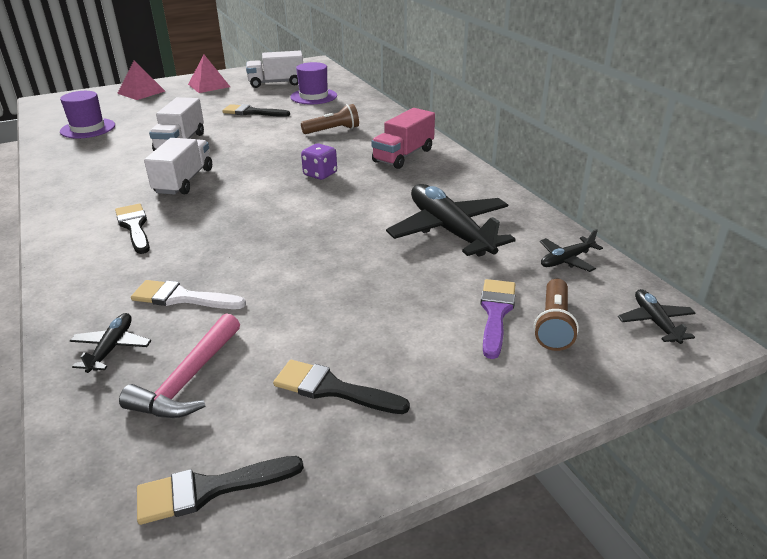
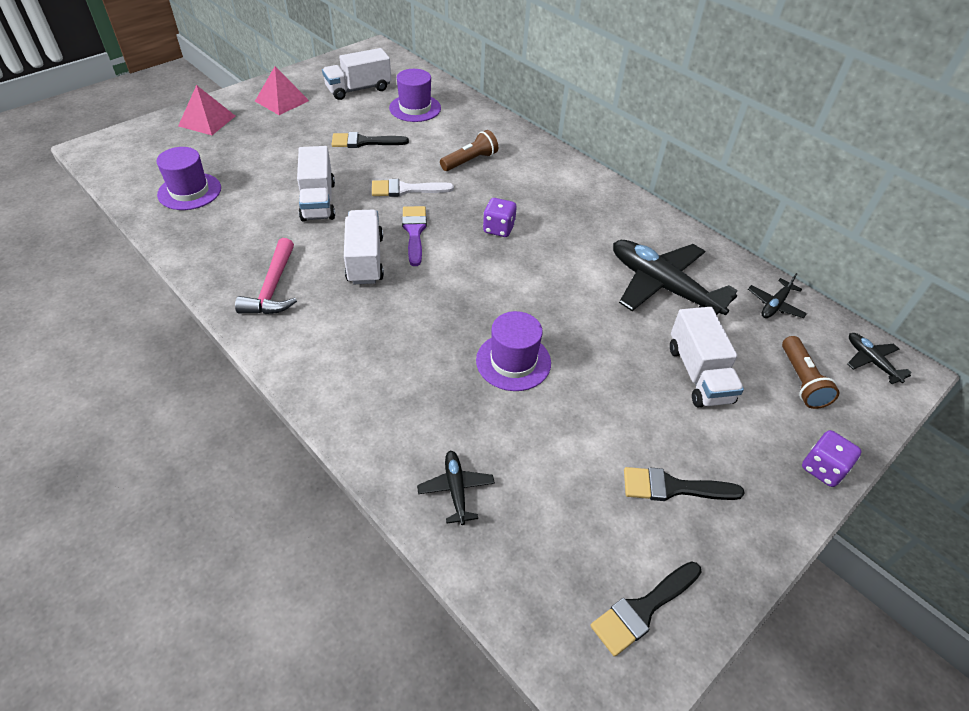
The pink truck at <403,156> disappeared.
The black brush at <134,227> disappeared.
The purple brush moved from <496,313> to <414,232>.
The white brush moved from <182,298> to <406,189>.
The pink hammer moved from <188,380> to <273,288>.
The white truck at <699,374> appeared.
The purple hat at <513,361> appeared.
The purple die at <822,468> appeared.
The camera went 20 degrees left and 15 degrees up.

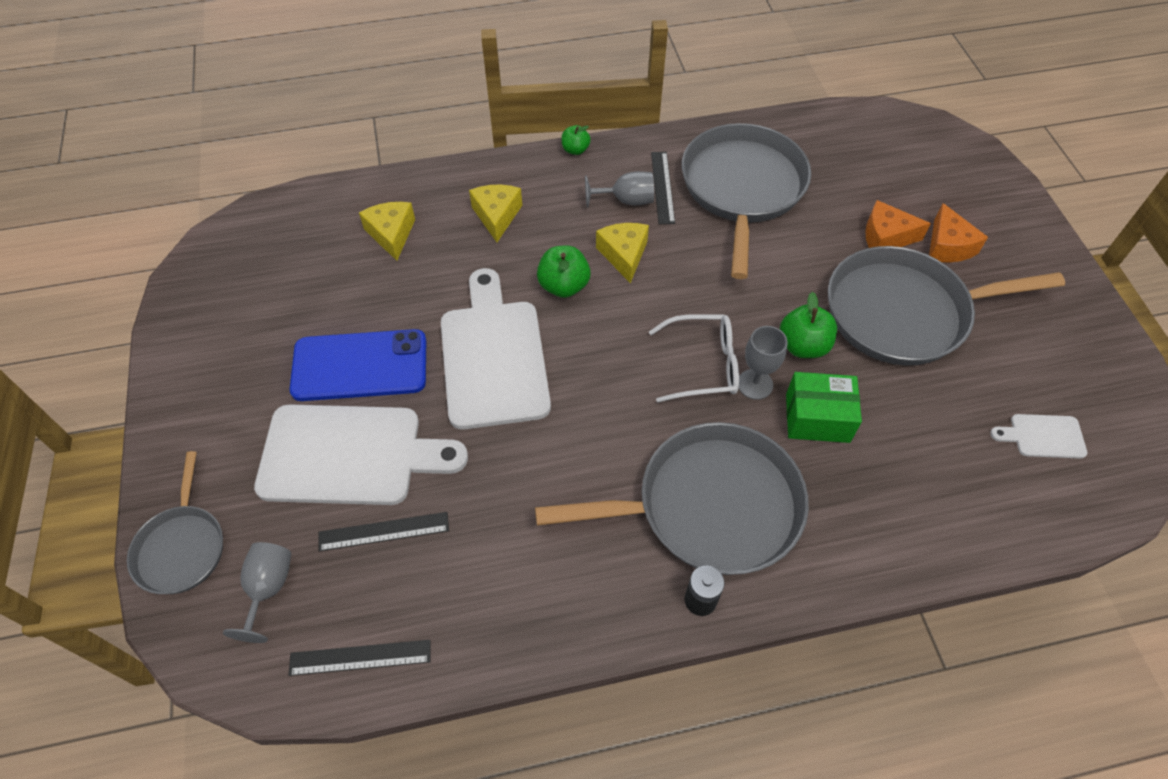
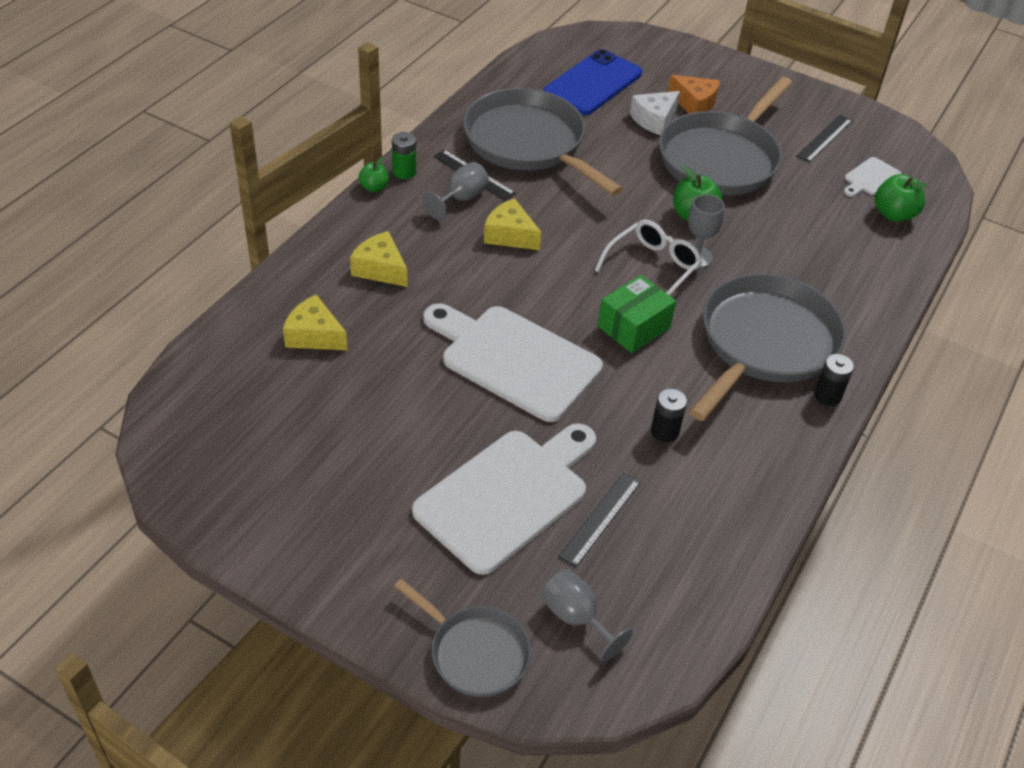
The bright orange cheese at <885,237> became the white cheese at <654,120>.
The emerald toy apple moved from <564,286> to <893,214>.
The blue smartphone moved from <360,366> to <592,83>.
The emerald box moved from <817,418> to <633,327>.
The black straightedge moved from <360,657> to <824,138>.
The emerald power cell at <404,172> appeared.
The black power cell at <664,431> appeared.
The camera went 50 degrees left and 10 degrees down.

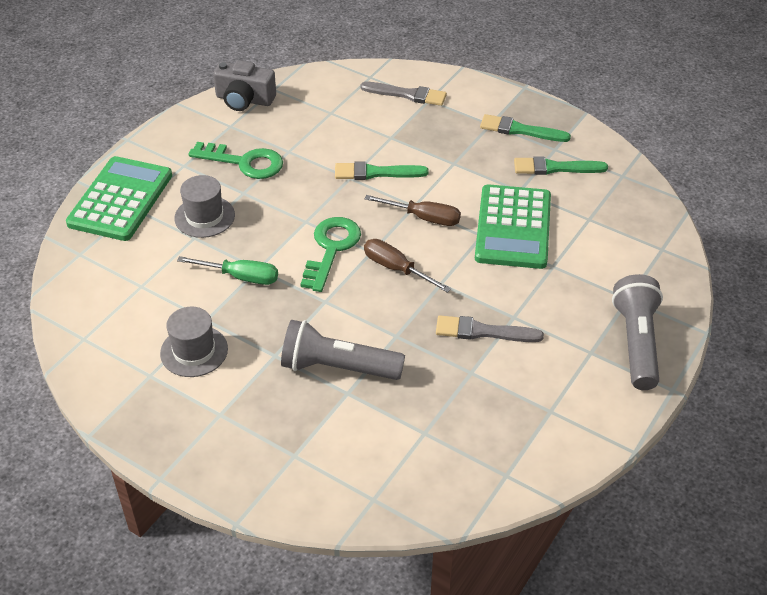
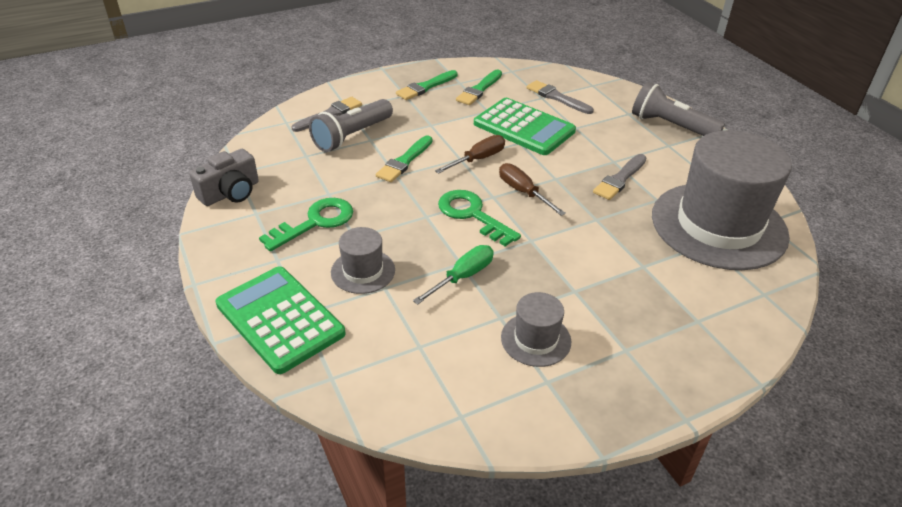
The russet screwdriver at <396,269> turned 75 degrees clockwise.
The gray pocket torch moved from <337,367> to <352,136>.
The gray brush at <557,97> appeared.
The gray hat at <718,225> appeared.
The camera went 60 degrees left and 5 degrees down.

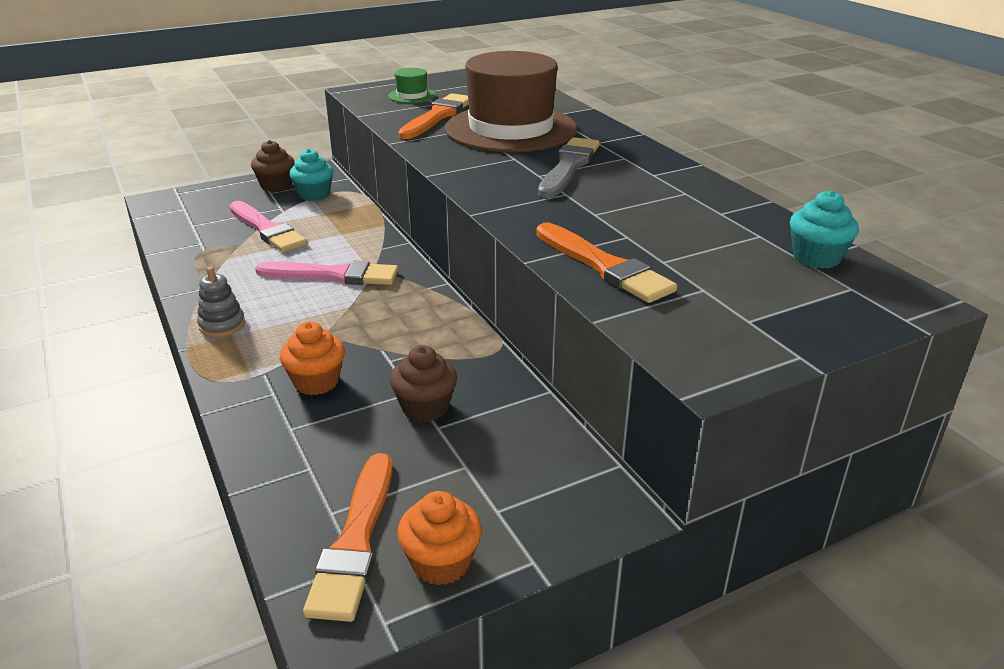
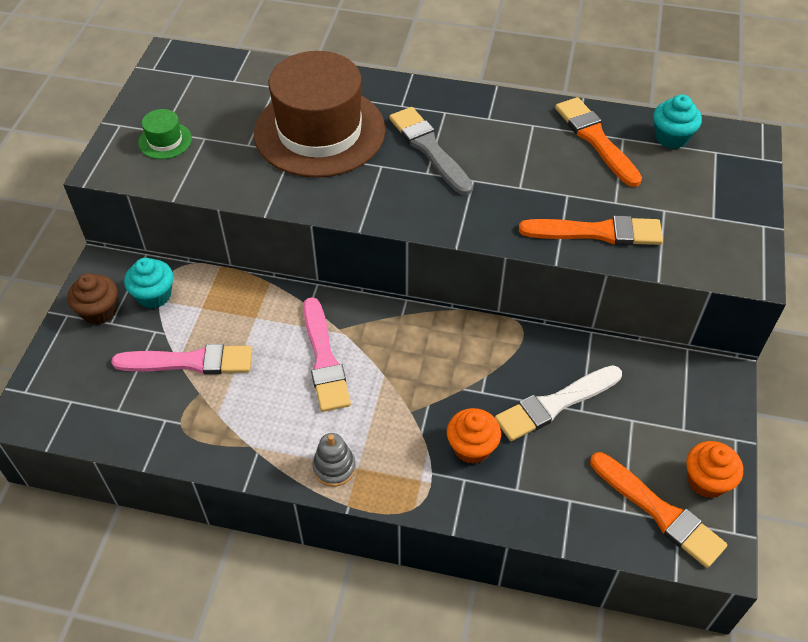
The bright orange brush moved from <437,116> to <595,139>.
The pink brush at <333,275> turned 120 degrees clockwise.
The russet muffin at <425,407> was replaced by the white brush at <555,404>.
The camera went 50 degrees left and 20 degrees up.

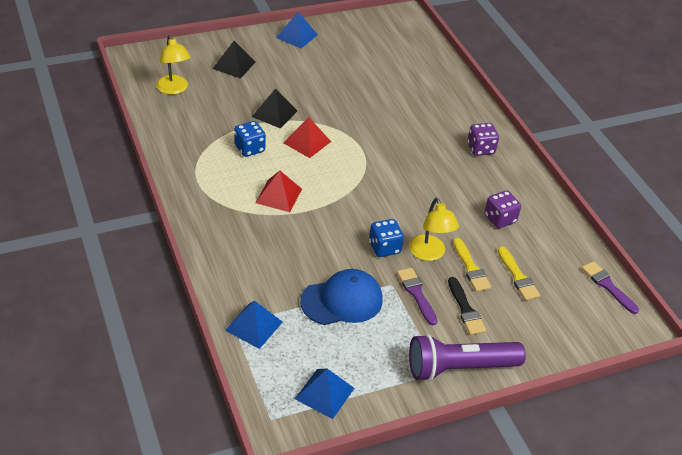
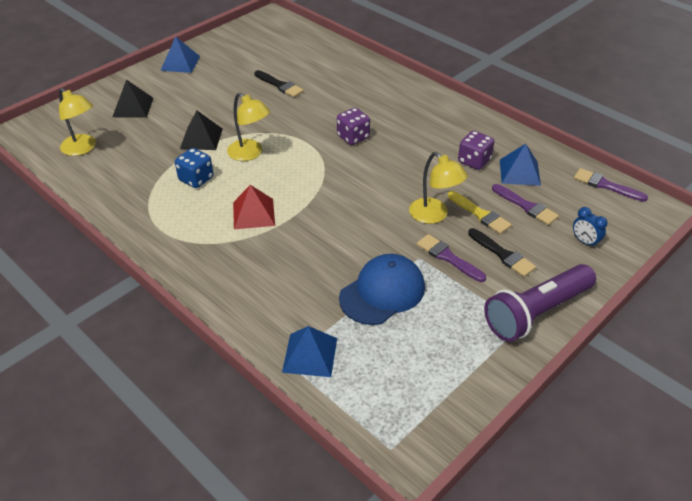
The scarlet pyramid at <307,142> was replaced by the yellow reading lamp at <250,154>.
The purple die moved from <480,149> to <353,137>.
The blue die at <384,248> disappeared.
The yellow brush at <518,276> became the purple brush at <526,206>.
The blue pyramid moved from <324,393> to <519,172>.
The black brush at <280,85> appeared.
The blue clock at <585,242> appeared.
The camera went 20 degrees left and 0 degrees up.

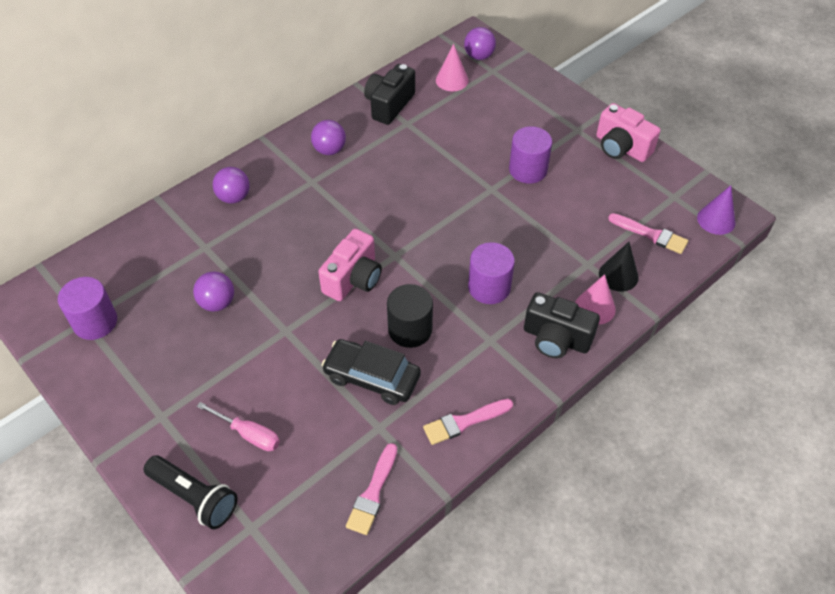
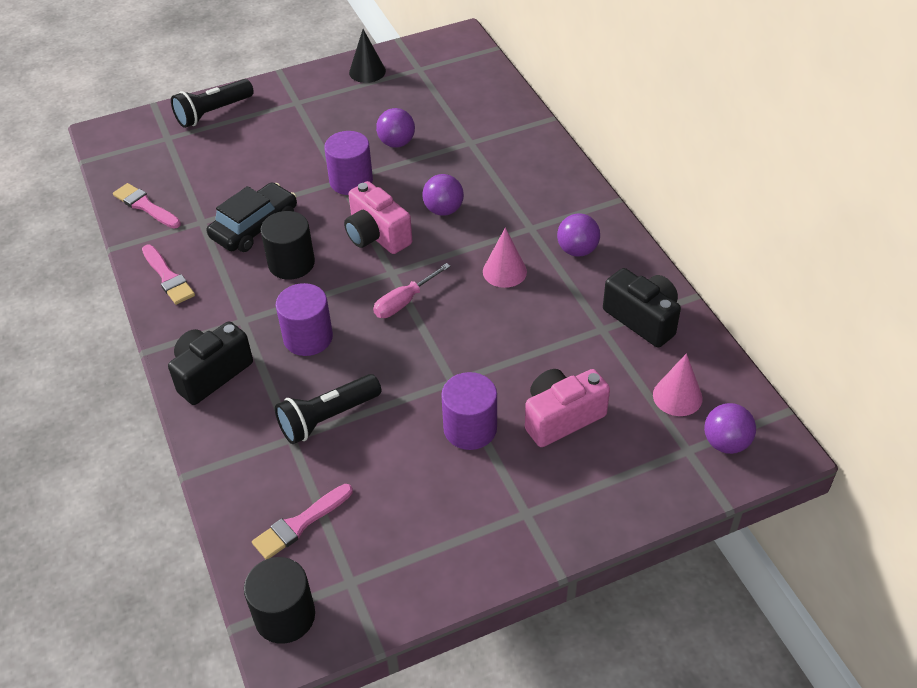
The pink compact camera moved from <621,148> to <561,417>.
The purple sphere moved from <234,197> to <443,210>.
The purple cone shape at <716,220> was replaced by the black cylinder at <285,616>.
The black cone shape moved from <618,275> to <367,71>.
The pink cone shape moved from <595,307> to <504,271>.
The purple cylinder moved from <95,322> to <351,181>.
The pink brush at <464,422> turned 150 degrees clockwise.
The pink screwdriver moved from <249,434> to <404,302>.
The black pocket torch at <328,418> appeared.
The camera went 110 degrees right and 5 degrees down.

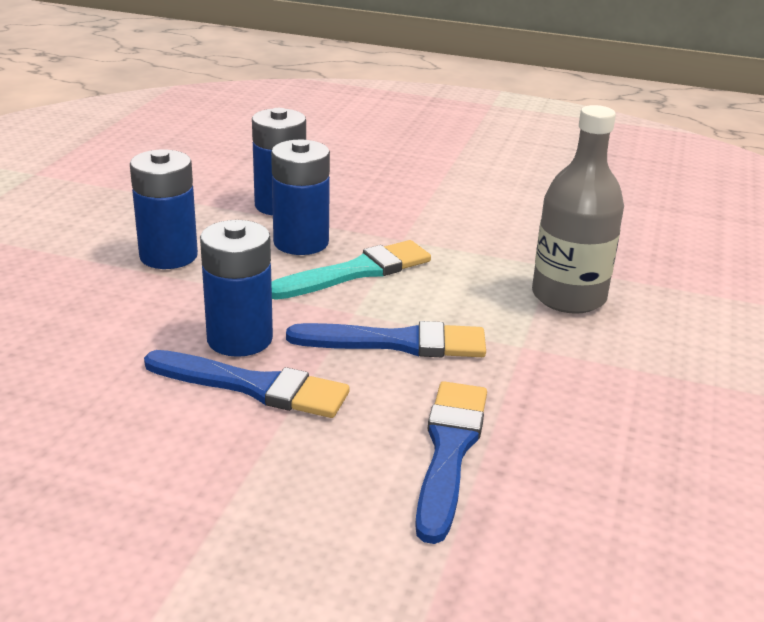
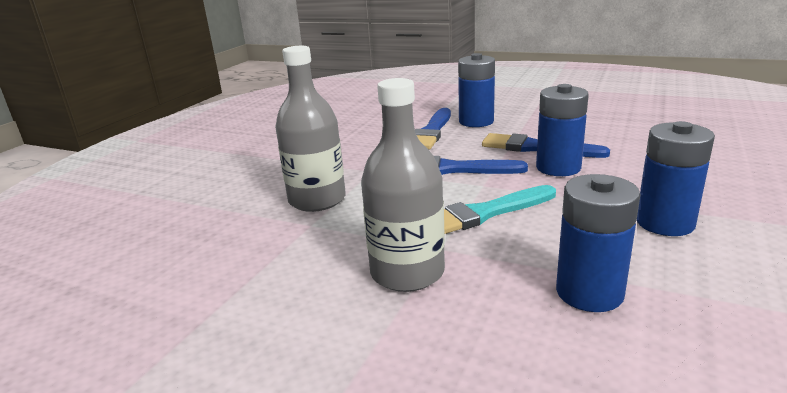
The blue power cell moved from <301,242> to <476,121>.
The gray bottle at <407,272> appeared.
The camera went 170 degrees left and 5 degrees down.

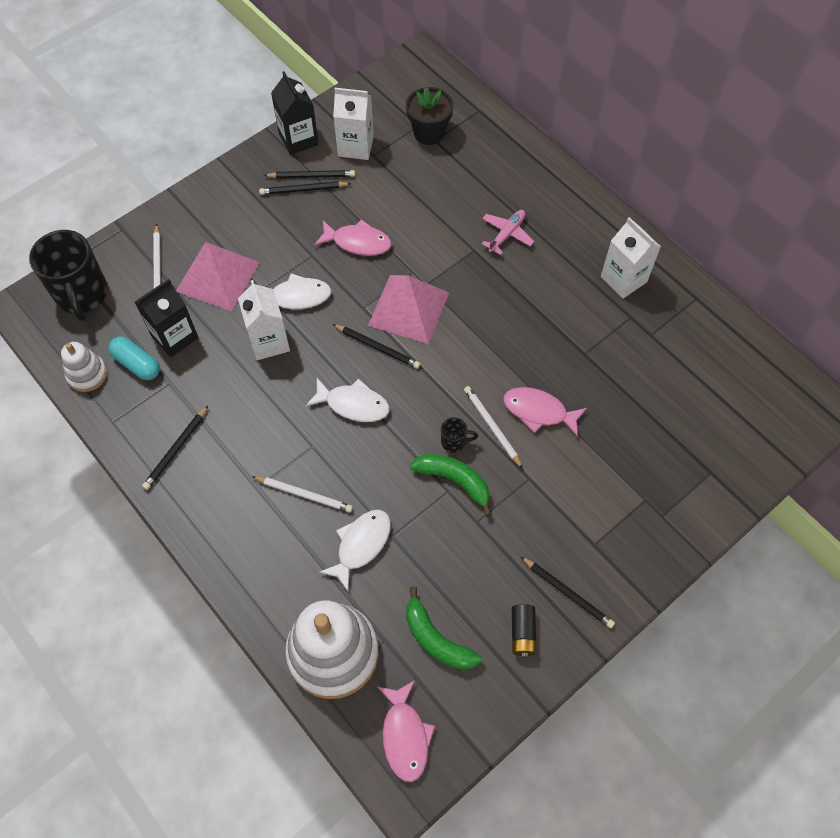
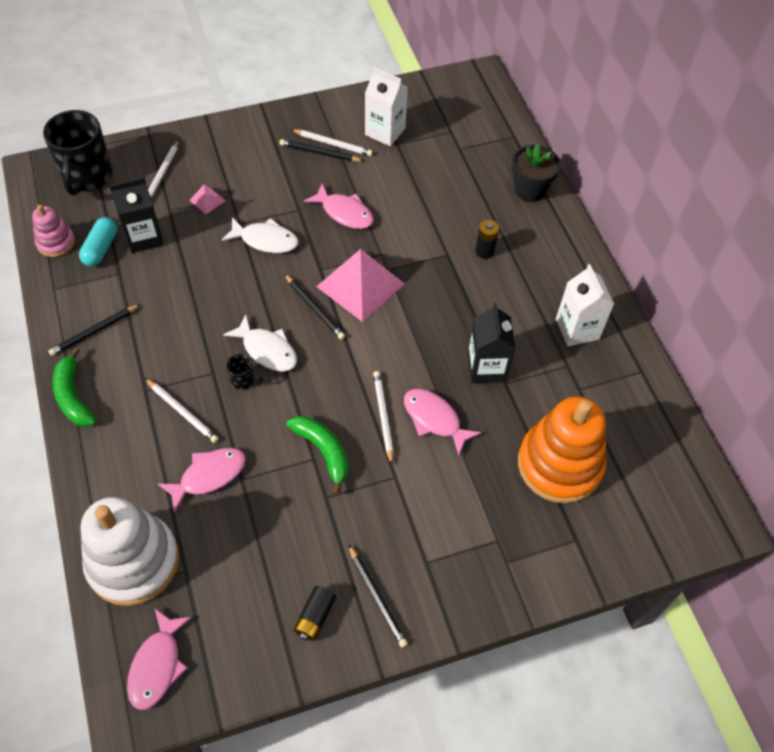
The black milk carton moved from <298,139> to <486,367>.
The black plant pot moved from <429,133> to <529,190>.
The black lead pencil at <311,176> became the white lead pencil at <333,144>.
The pink plane at <506,234> was replaced by the black power cell at <484,251>.
The pink pyramid at <217,276> changed to 0.43 times the size.
The white milk carton at <269,341> disappeared.
The aqua pill shape at <137,364> turned 45 degrees clockwise.
The white stacking rings at <87,374> became the pink stacking rings at <56,242>.
The black tea mug moved from <454,442> to <243,380>.
The white fish figure at <361,545> became the pink fish figure at <209,476>.
The emerald banana fruit moved from <436,639> to <73,396>.
The bright orange stacking rings at <559,464> appeared.
The camera went 20 degrees right and 5 degrees down.

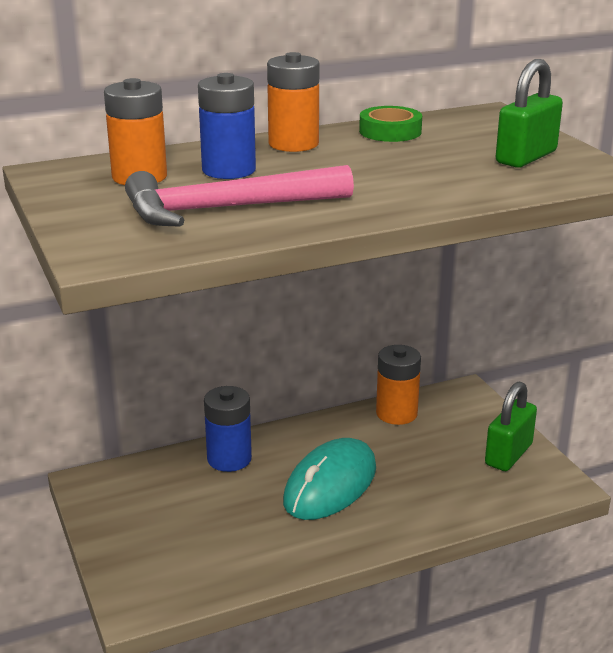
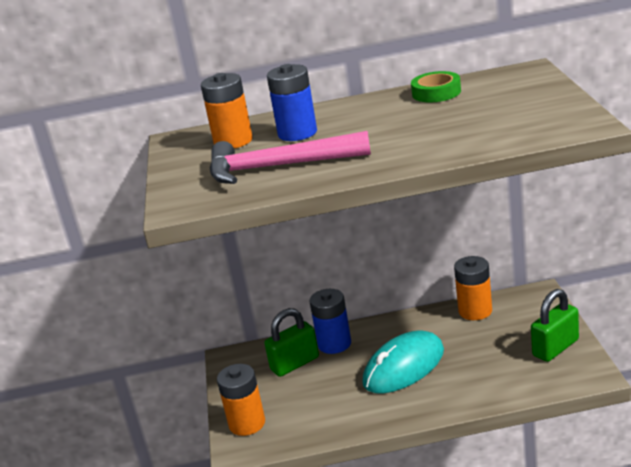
The bright orange power cell moved from <293,144> to <247,423>.
The emerald small lock moved from <526,157> to <295,364>.
The camera went 20 degrees right and 0 degrees up.

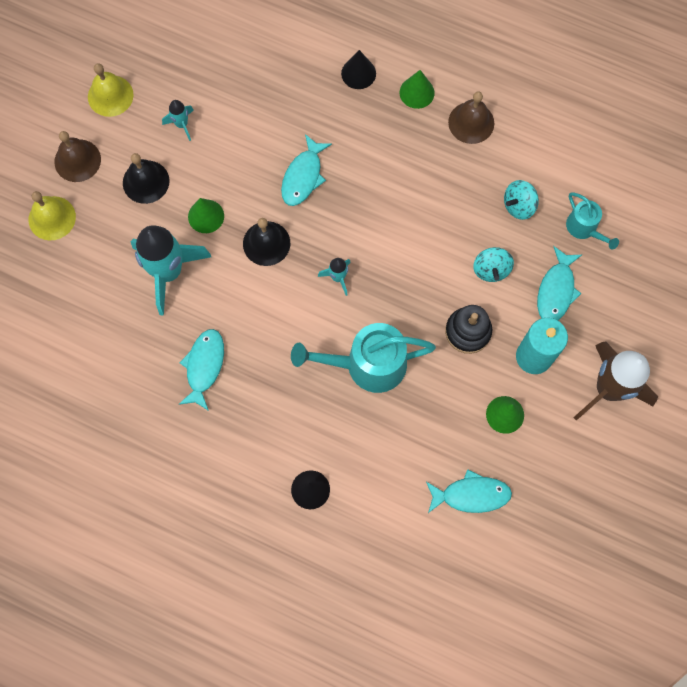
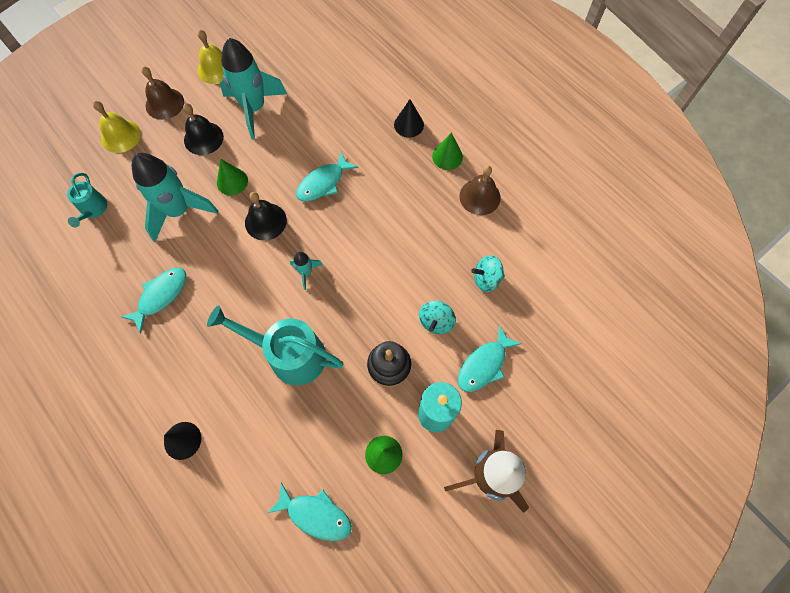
The aqua toy rocket at <182,124> changed to 2.21 times the size.
The aqua watering pot moved from <584,228> to <93,210>.
The camera went 25 degrees right and 5 degrees down.

